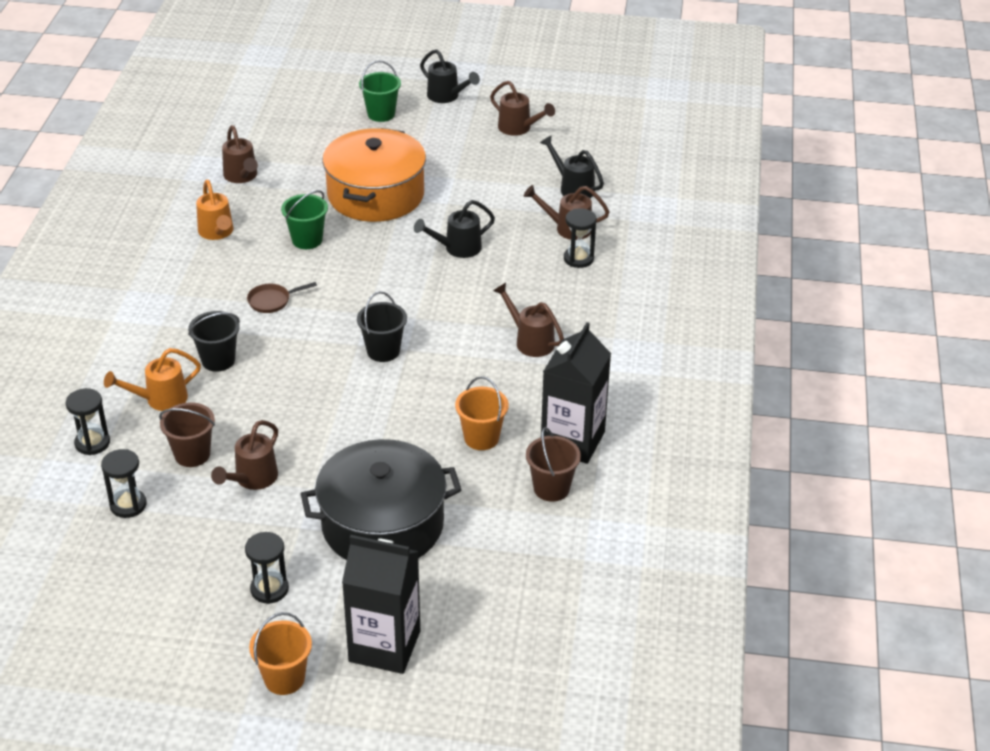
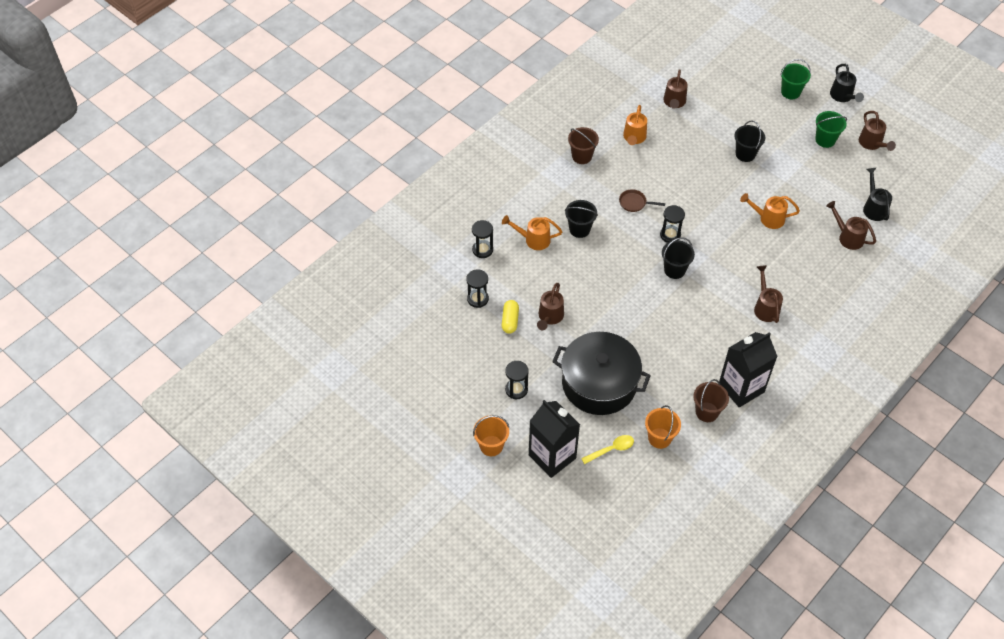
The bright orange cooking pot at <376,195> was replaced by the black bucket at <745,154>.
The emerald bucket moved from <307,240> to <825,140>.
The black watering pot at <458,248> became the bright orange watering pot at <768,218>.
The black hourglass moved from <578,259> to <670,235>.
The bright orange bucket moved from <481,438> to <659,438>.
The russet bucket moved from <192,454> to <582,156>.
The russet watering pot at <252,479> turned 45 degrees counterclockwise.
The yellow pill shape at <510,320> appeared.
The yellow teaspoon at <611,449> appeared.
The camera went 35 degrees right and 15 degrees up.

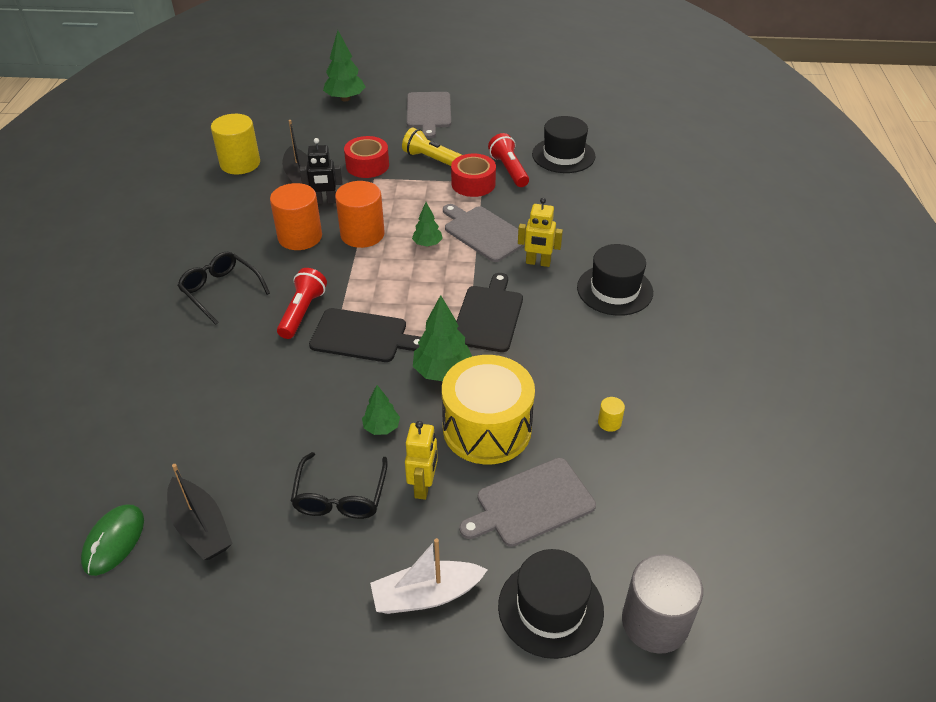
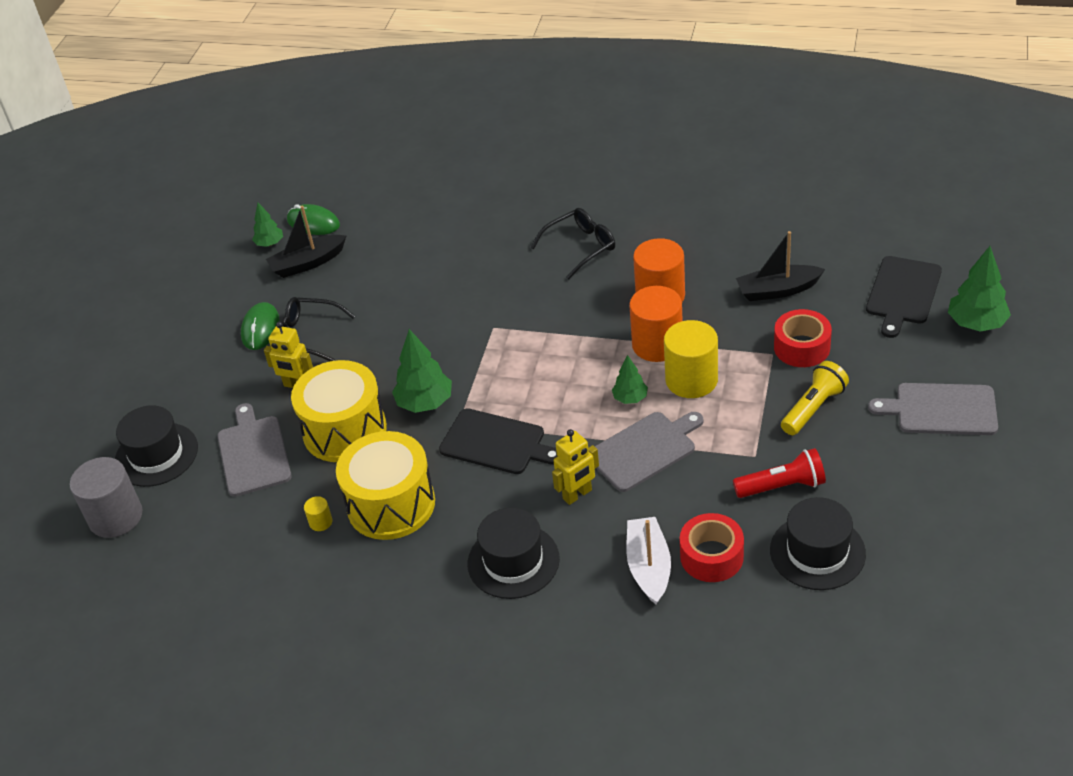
The yellow cylinder moved from <240,163> to <691,380>.
The black toy robot at <325,201> disappeared.
The scarlet tape moved from <473,183> to <711,556>.
The yellow toy robot at <538,263> turned 150 degrees counterclockwise.
The scarlet pocket torch at <302,312> disappeared.
The black chopping board moved from <362,336> to <903,293>.
The emerald fir tree moved from <381,428> to <270,243>.
The white sailboat moved from <426,595> to <649,567>.
The emerald mouse at <260,328> appeared.
The yellow snare drum at <391,504> appeared.
The camera went 105 degrees right and 0 degrees up.

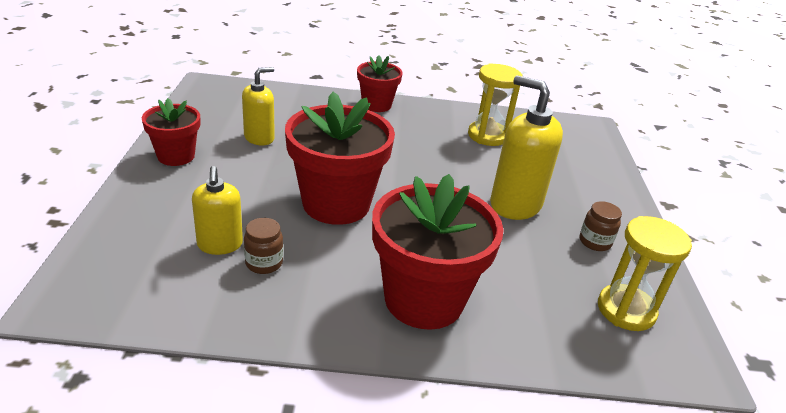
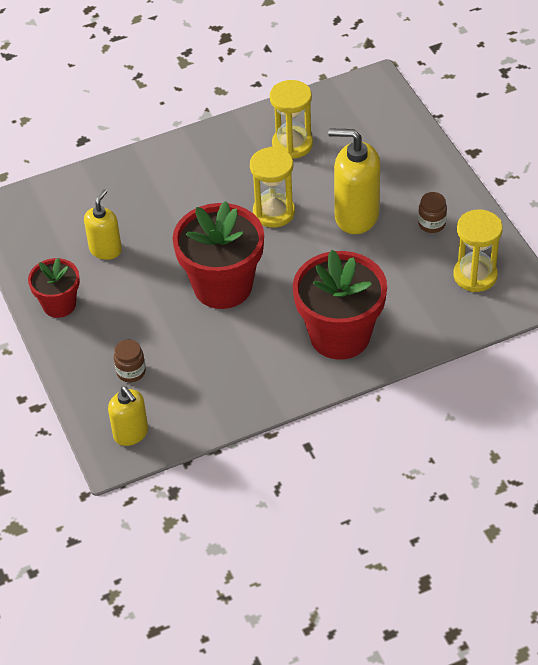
The scarlet plant pot at <376,105> disappeared.
The yellow soap pump moved from <220,244> to <131,433>.
The russet jam jar moved from <264,263> to <131,372>.
The yellow hourglass at <274,212> appeared.
The camera went 20 degrees left and 15 degrees up.

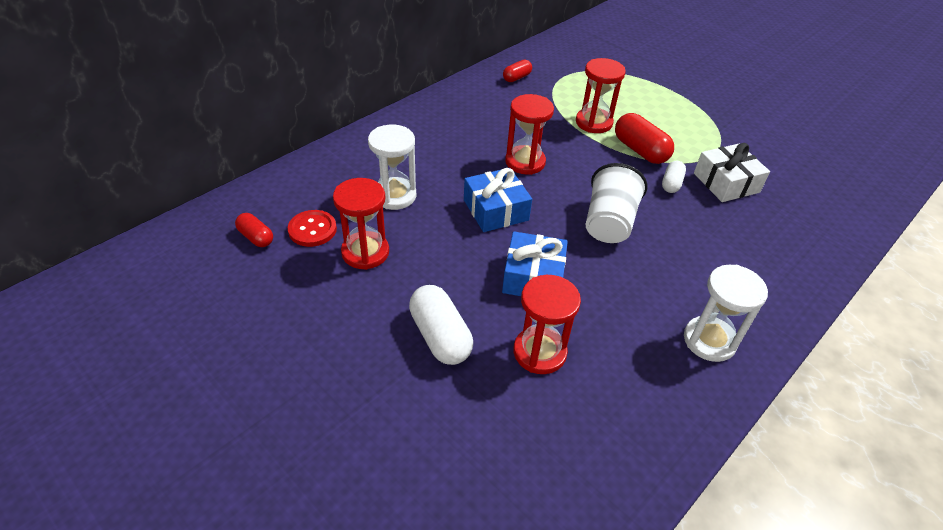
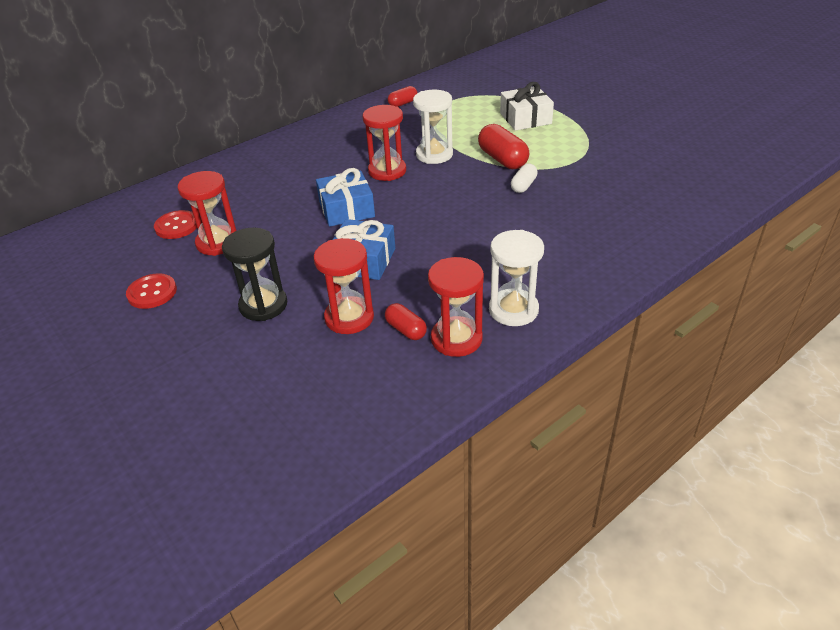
The scarlet hourglass moved from <594,123> to <456,339>.
The white hourglass moved from <394,196> to <434,154>.
The white gift moved from <726,183> to <525,118>.
The white beaker at <608,223> disappeared.
The scarlet pill shape moved from <256,237> to <406,330>.
The white pill shape at <440,336> was replaced by the black hourglass at <263,305>.
The scarlet sewing button at <152,293> appeared.
The camera went 10 degrees right and 5 degrees down.

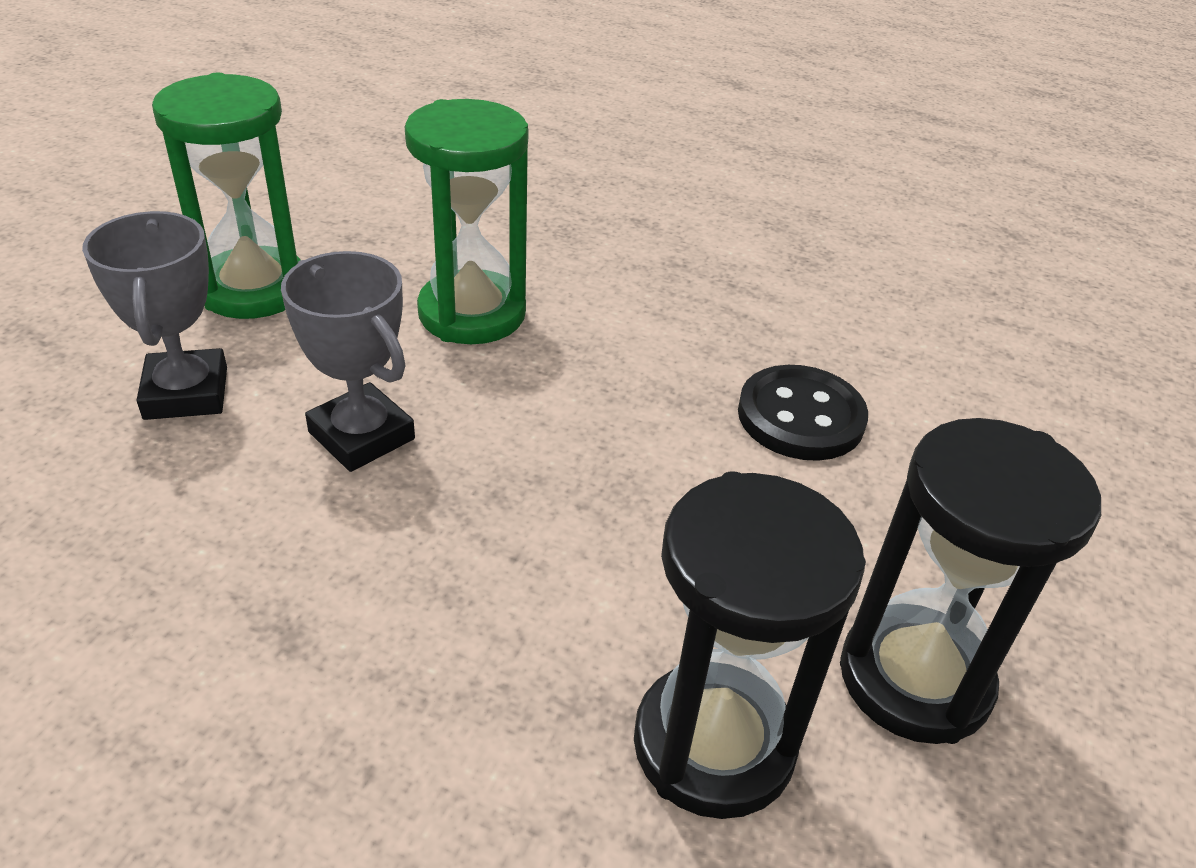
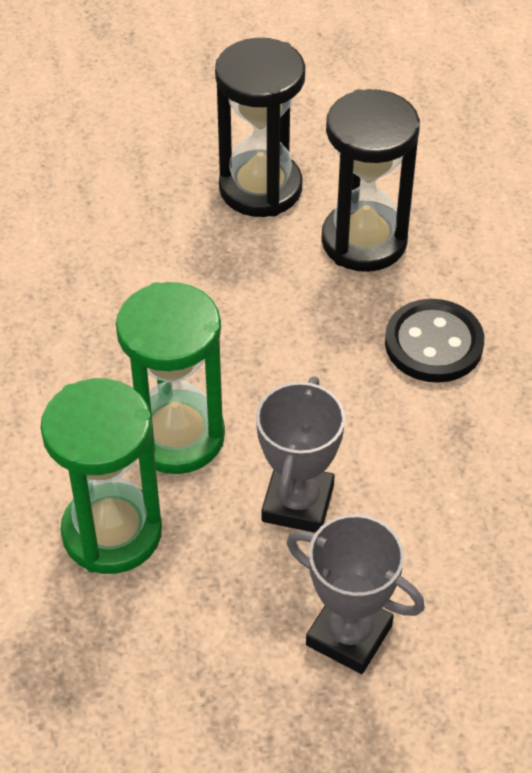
The emerald hourglass moved from <254,289> to <177,436>.
The gray prize cup at <186,393> turned 75 degrees clockwise.
The black sewing button moved from <800,417> to <433,344>.
The camera went 120 degrees left and 10 degrees up.

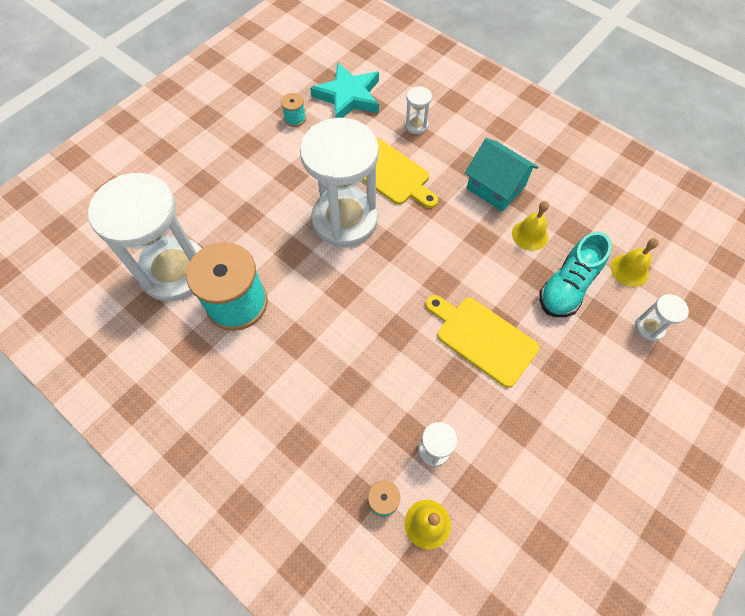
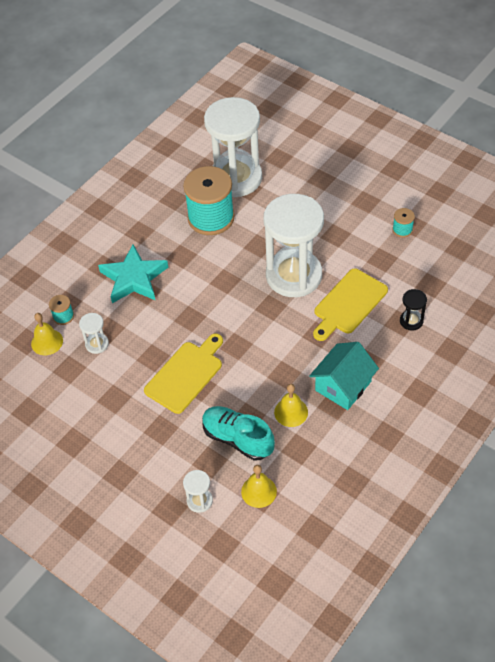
The aqua star moved from <348,97> to <134,278>.
The white hourglass at <416,125> became the black hourglass at <411,321>.
The camera went 90 degrees right and 10 degrees down.

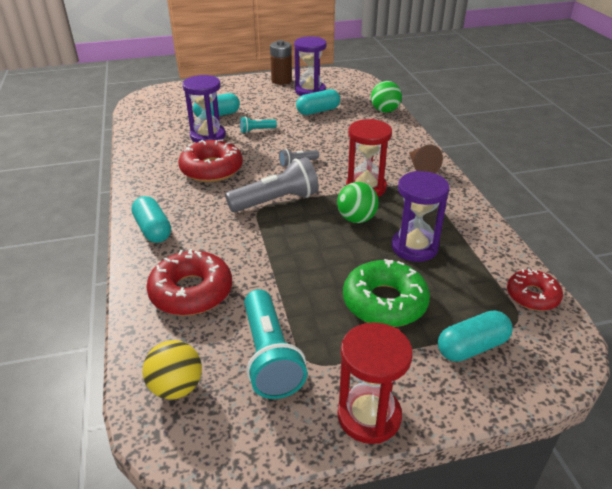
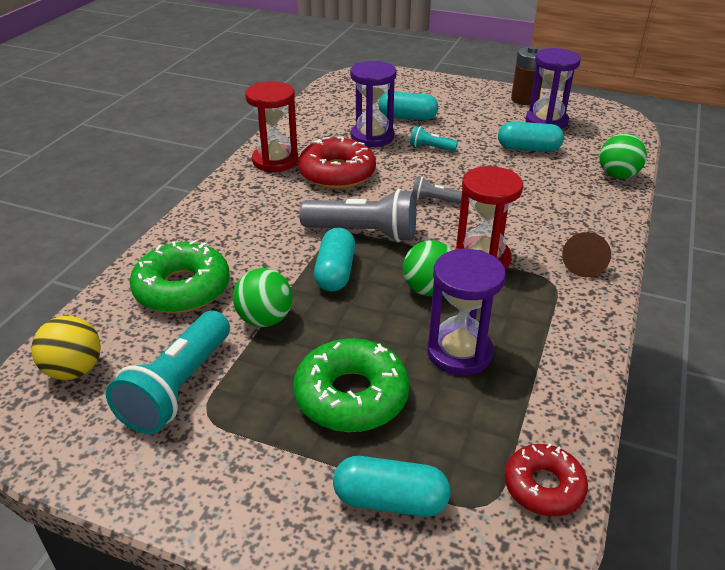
The aqua pill shape moved from <153,229> to <335,272>.
The scarlet doughnut at <191,292> became the emerald doughnut at <182,289>.
The scarlet hourglass moved from <369,416> to <275,161>.
The emerald sphere at <265,319> appeared.
The camera went 35 degrees right and 0 degrees up.

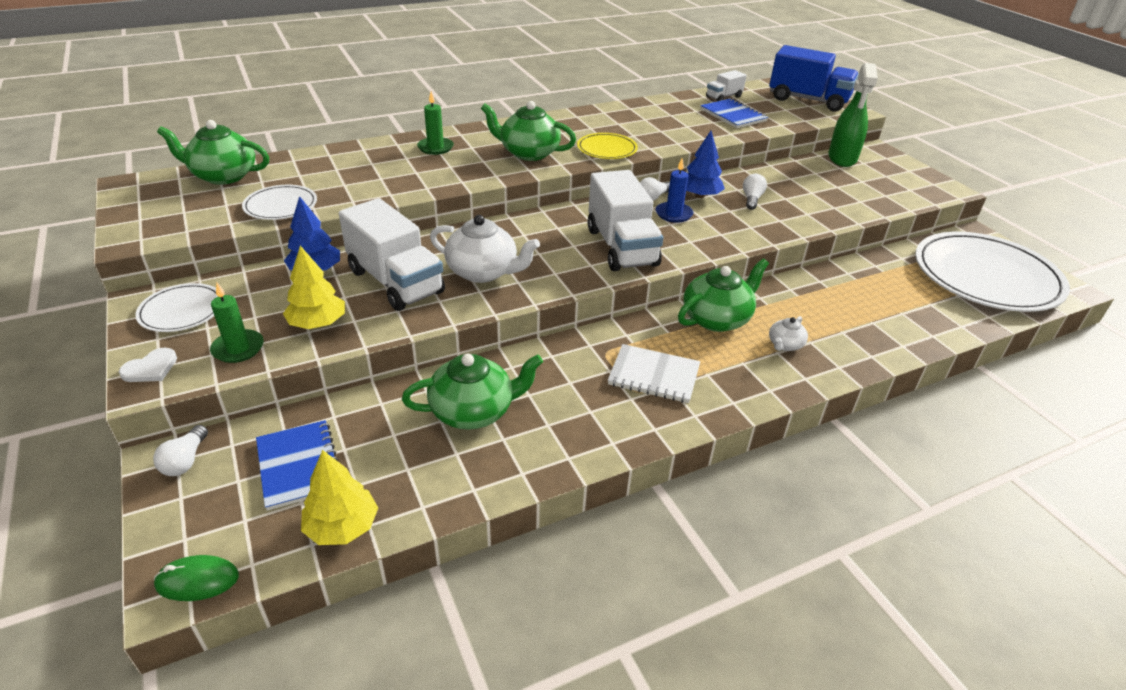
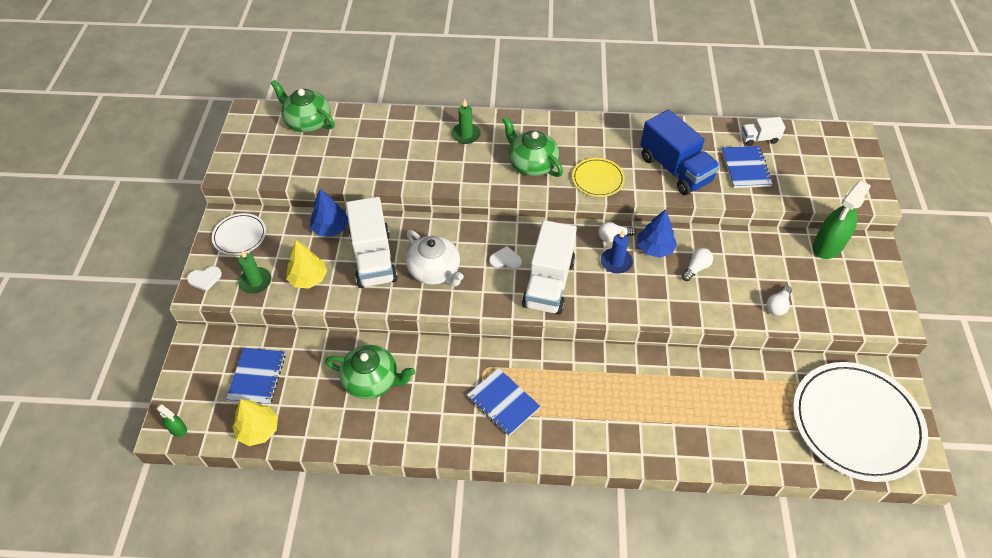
The blue truck moved from <808,100> to <675,169>.
The white dinner plate at <281,205> disappeared.
The emerald china teapot at <717,319> disappeared.
The white china teapot at <785,345> disappeared.
The white exercise book at <654,375> became the blue exercise book at <503,402>.
The white bulb moved from <185,461> to <777,306>.
The emerald mouse at <197,580> was replaced by the emerald spray cleaner at <178,429>.
The white love heart at <505,260> appeared.
The camera went 30 degrees right and 15 degrees up.

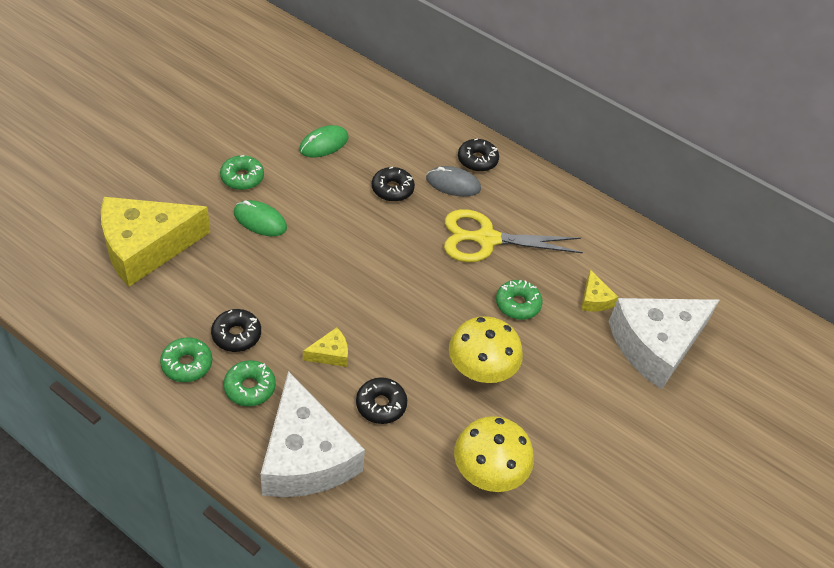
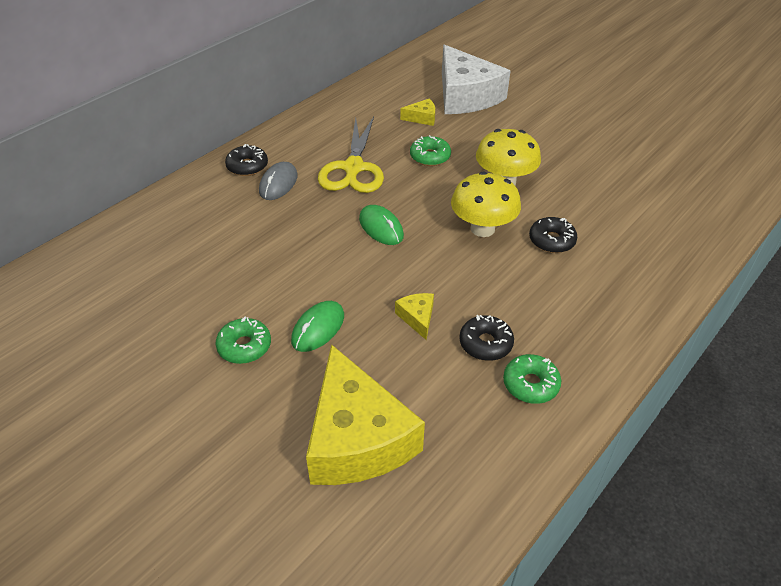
The emerald mouse moved from <324,144> to <381,227>.
The black doughnut at <392,189> disappeared.
The yellow cheese moved from <330,354> to <417,318>.
The emerald doughnut at <250,388> disappeared.
The white cheese at <305,456> disappeared.
The yellow mushroom moved from <488,473> to <482,229>.
The camera went 80 degrees left and 5 degrees down.

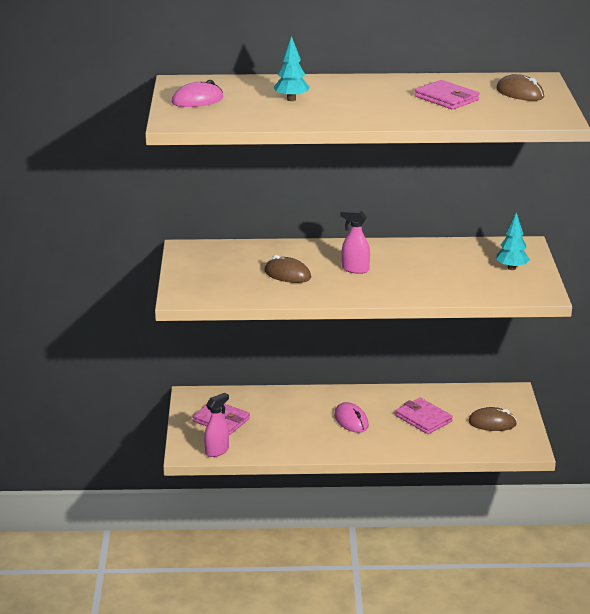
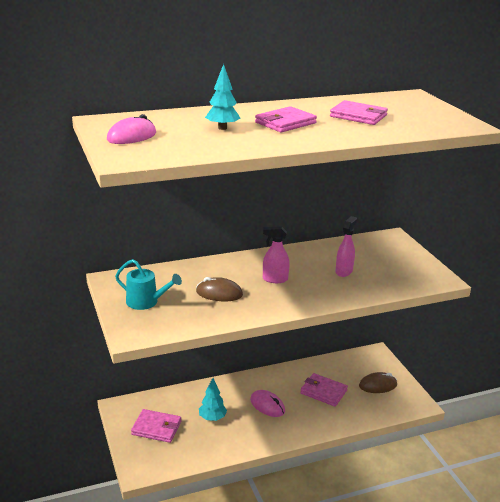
The russet mouse at <520,93> disappeared.
The aqua fir tree moved from <511,268> to <212,418>.
The pink spray cleaner moved from <217,451> to <344,271>.
The pink billfold at <285,123> appeared.
The aqua watering pot at <146,302> appeared.
The camera went 20 degrees left and 0 degrees up.

